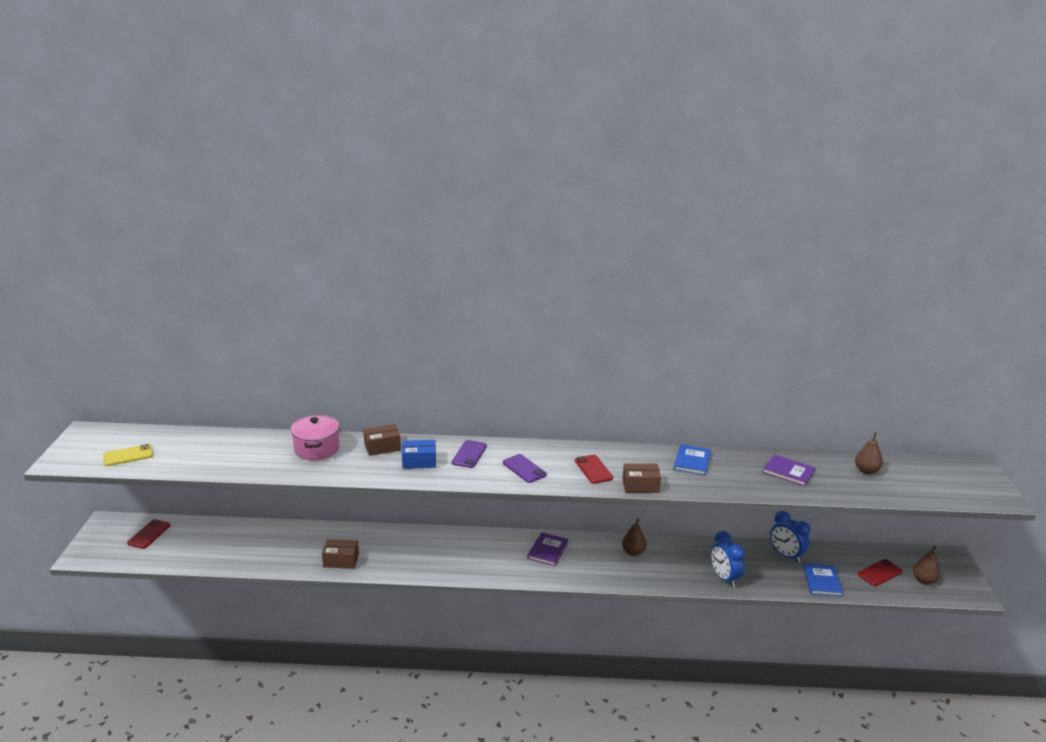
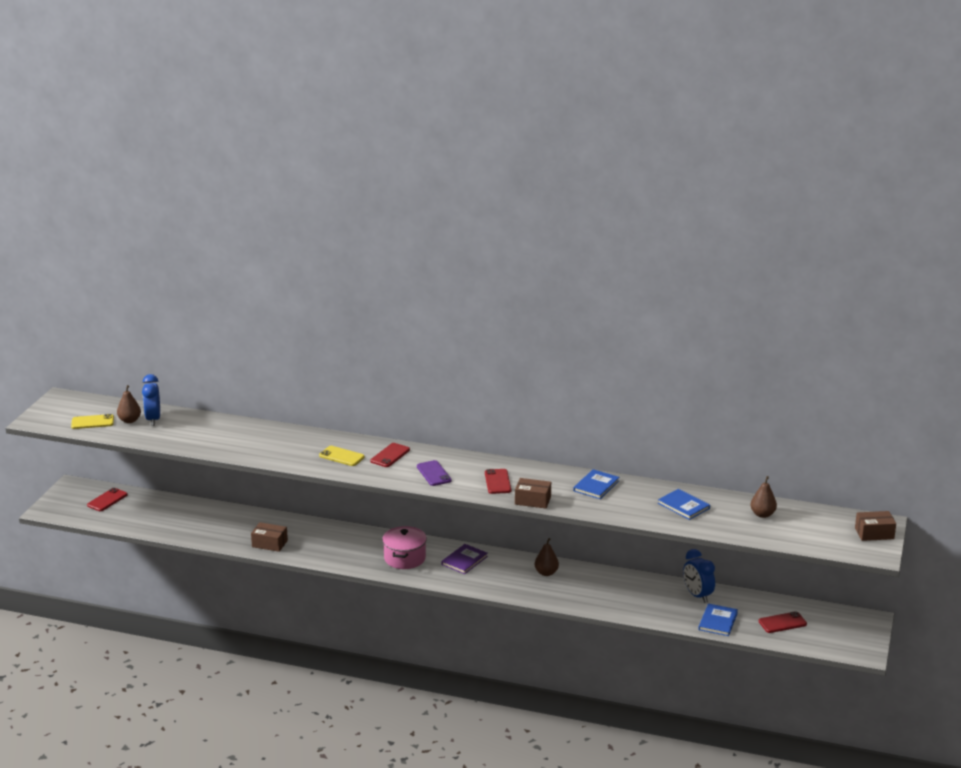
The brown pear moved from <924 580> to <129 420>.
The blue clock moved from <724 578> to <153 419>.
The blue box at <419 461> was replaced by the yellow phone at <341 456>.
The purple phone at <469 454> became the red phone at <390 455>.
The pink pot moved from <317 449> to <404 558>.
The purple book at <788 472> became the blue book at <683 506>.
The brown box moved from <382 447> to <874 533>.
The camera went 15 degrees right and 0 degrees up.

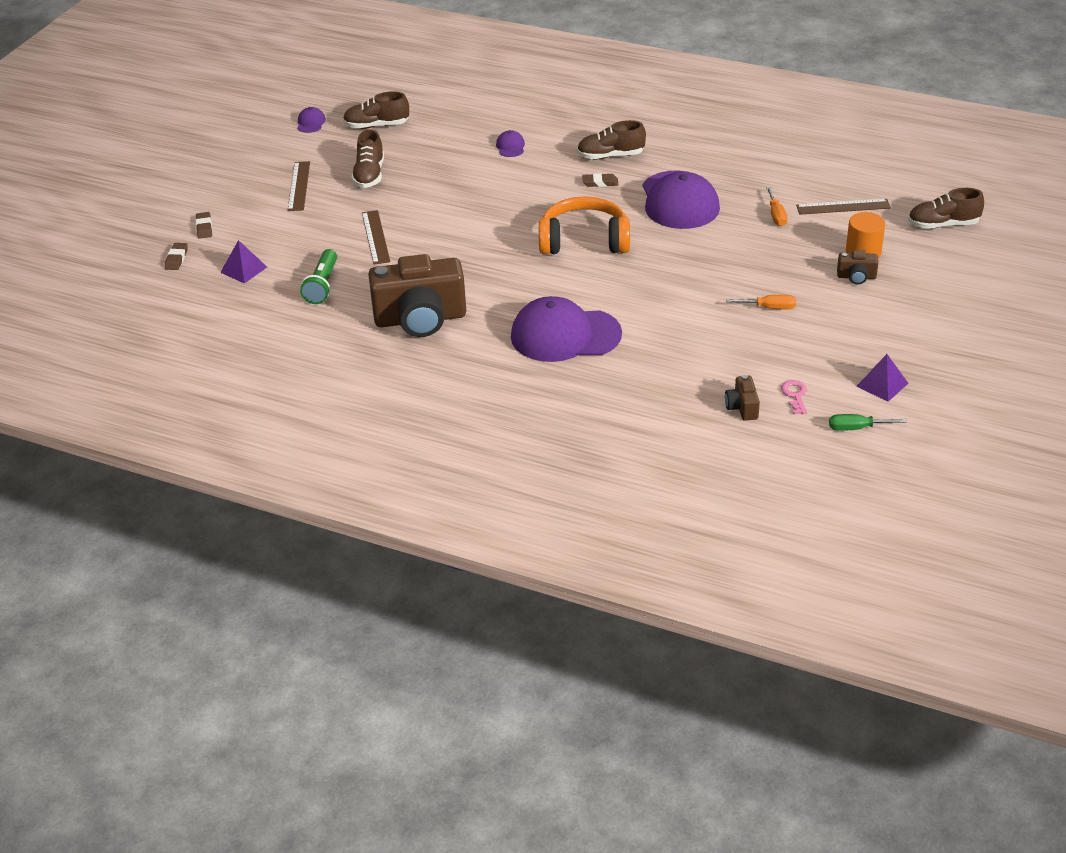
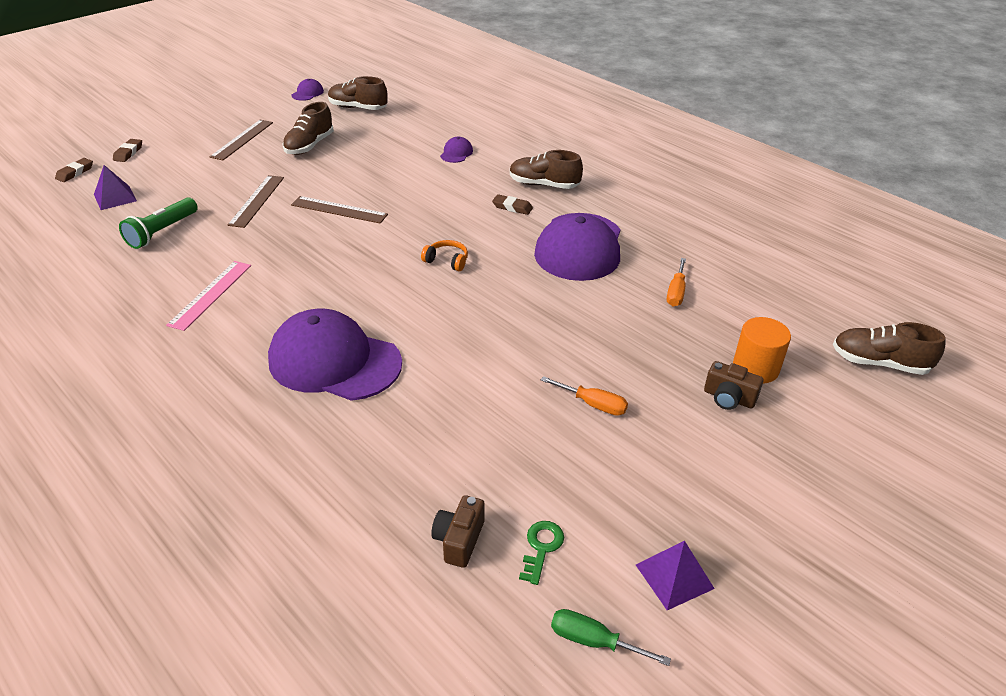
The brown camera at <420 319> was replaced by the pink ruler at <211 294>.
The brown ruler moved from <843 207> to <339 210>.
The orange headphones at <584 241> changed to 0.42 times the size.
The pink key at <795 395> became the green key at <541 548>.
The camera went 20 degrees right and 0 degrees up.

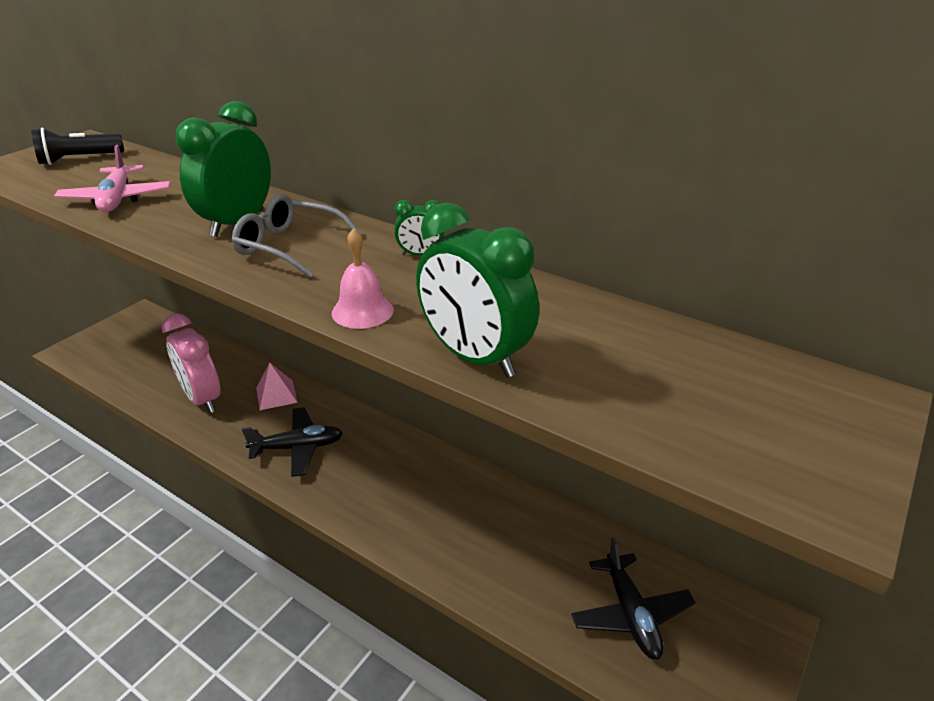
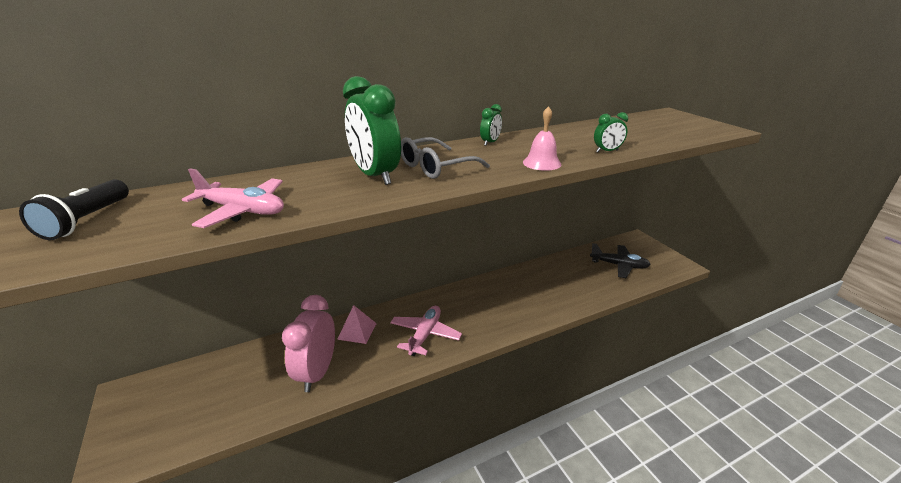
The pink clock at <202 398> turned 105 degrees clockwise.
The black plane at <298 448> became the pink plane at <425 335>.
The green clock at <474 357> changed to 0.48 times the size.
The camera went 60 degrees left and 5 degrees down.

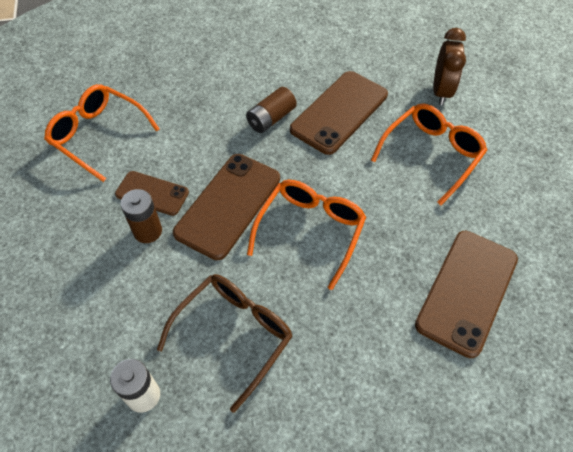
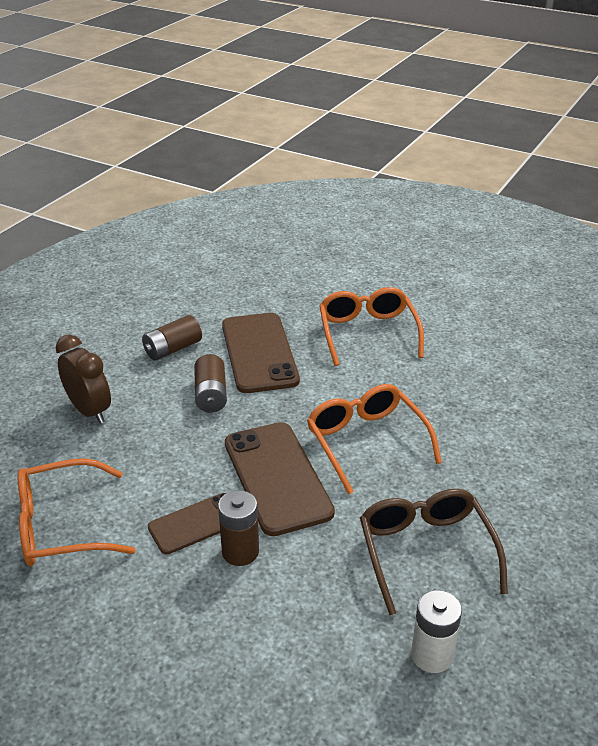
The brown clock moved from <441 91> to <89 411>.
The brown battery at <172 349> appeared.
The brown phone at <466 291> disappeared.
The camera went 50 degrees left and 20 degrees down.

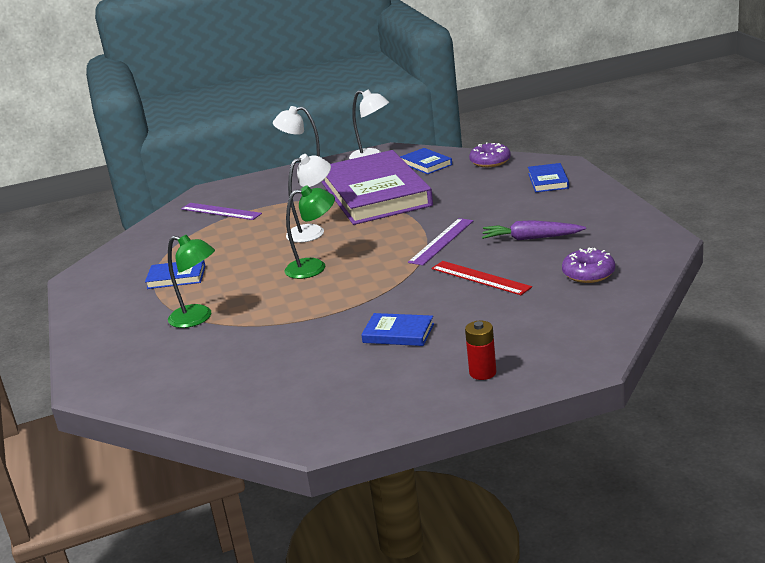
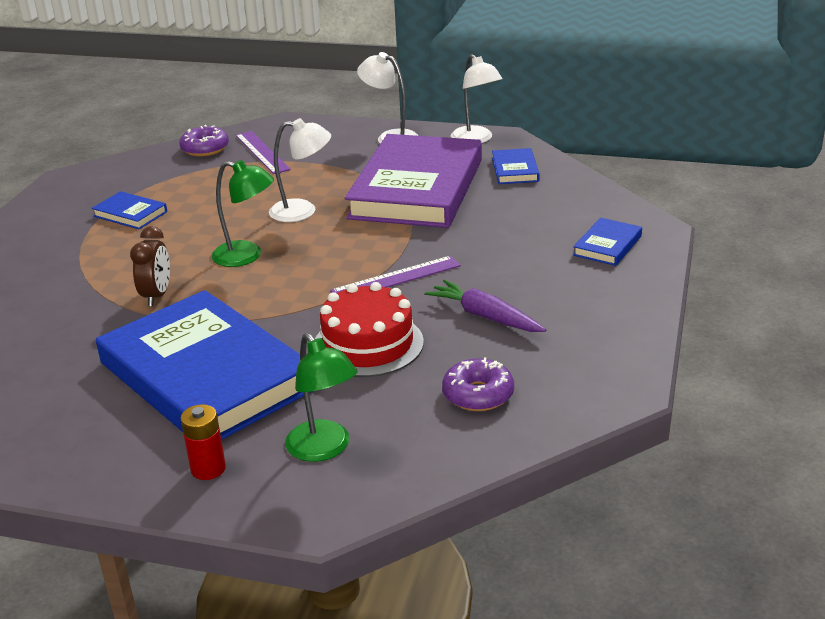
The blue book at <398 333> changed to 2.48 times the size.
The brown clock at <157 296> appeared.
The purple donut moved from <490 161> to <205 149>.
The green lamp moved from <198 318> to <324 449>.
The red ruler at <480 278> was replaced by the red cake at <368 344>.
The camera went 30 degrees right and 5 degrees up.

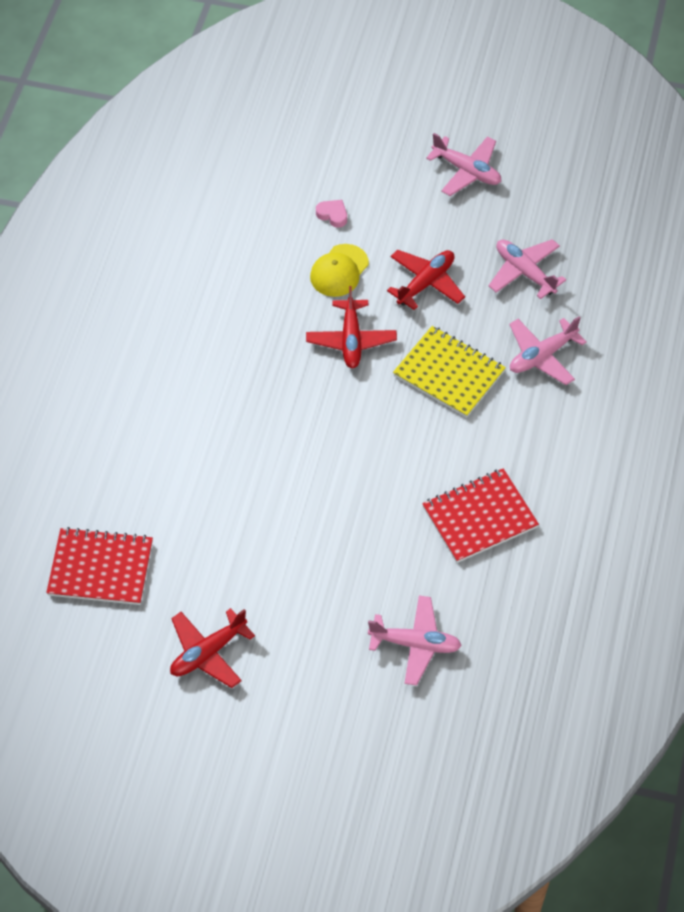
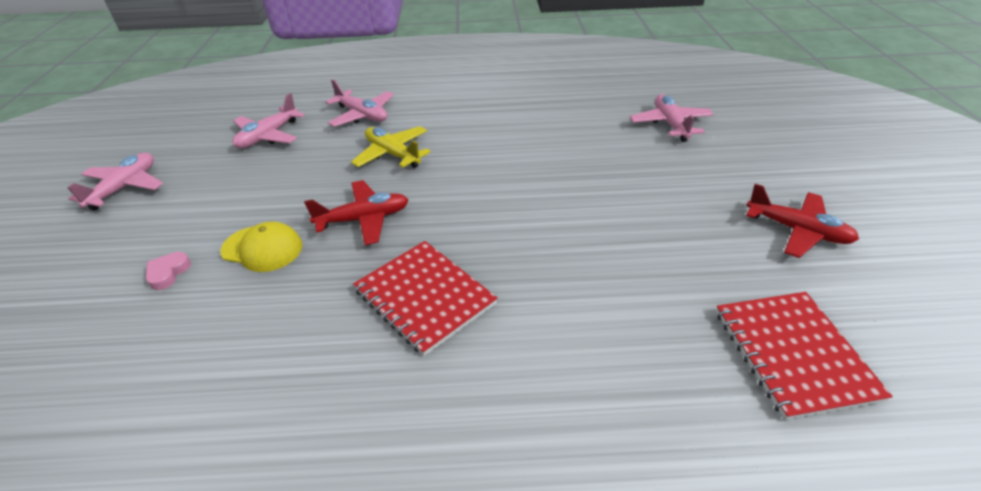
The yellow notebook at <449 373> was replaced by the yellow plane at <393 154>.
The red notebook moved from <479 517> to <424 297>.
The red plane at <426 283> disappeared.
The camera went 105 degrees left and 15 degrees down.

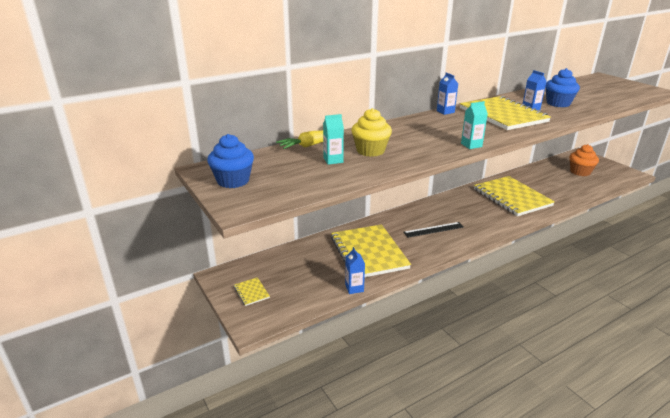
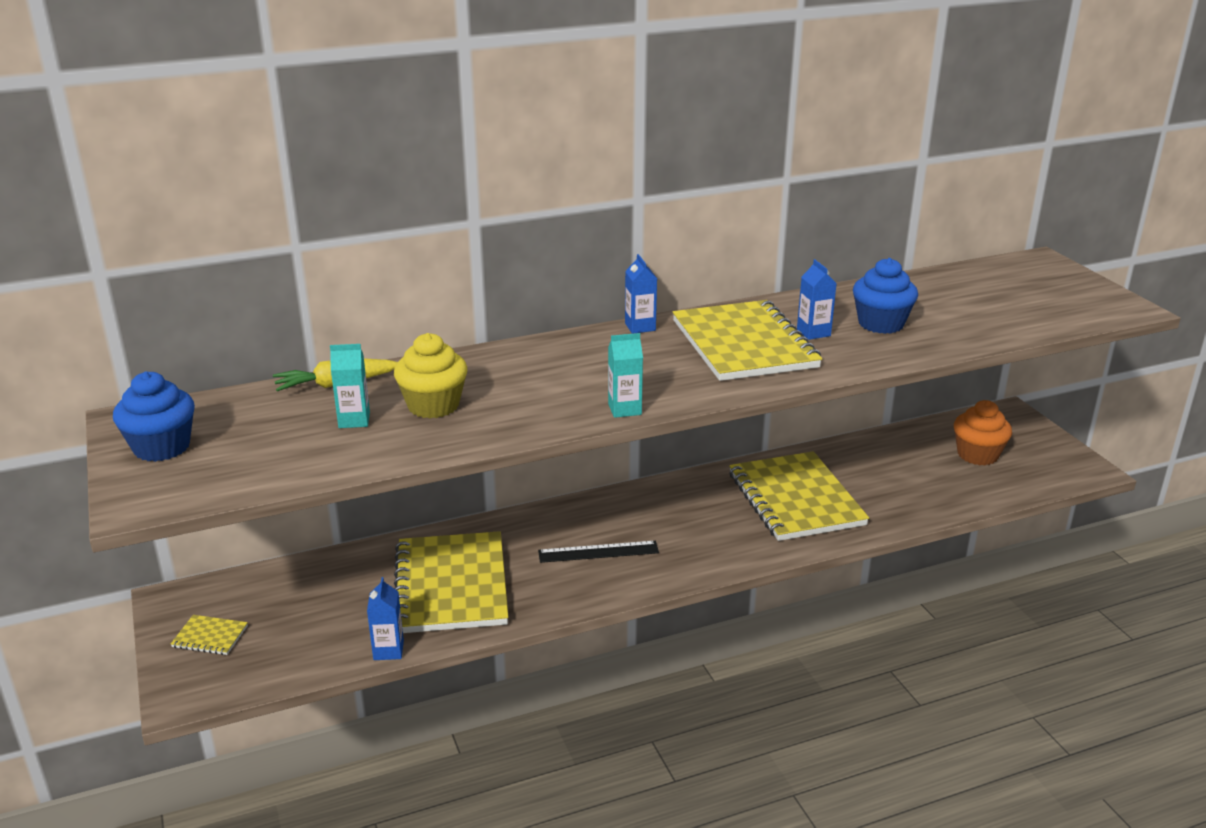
The yellow notebook at <251 292> turned 60 degrees counterclockwise.
The camera went 10 degrees right and 0 degrees up.

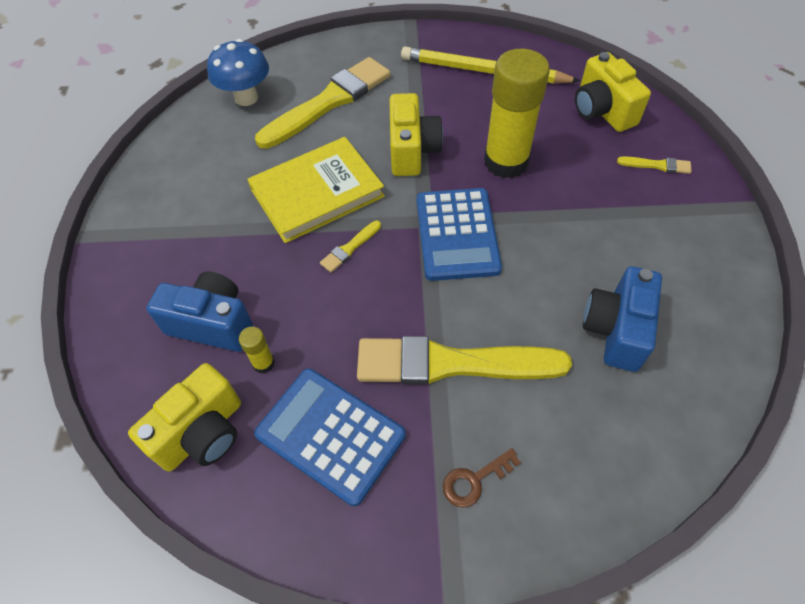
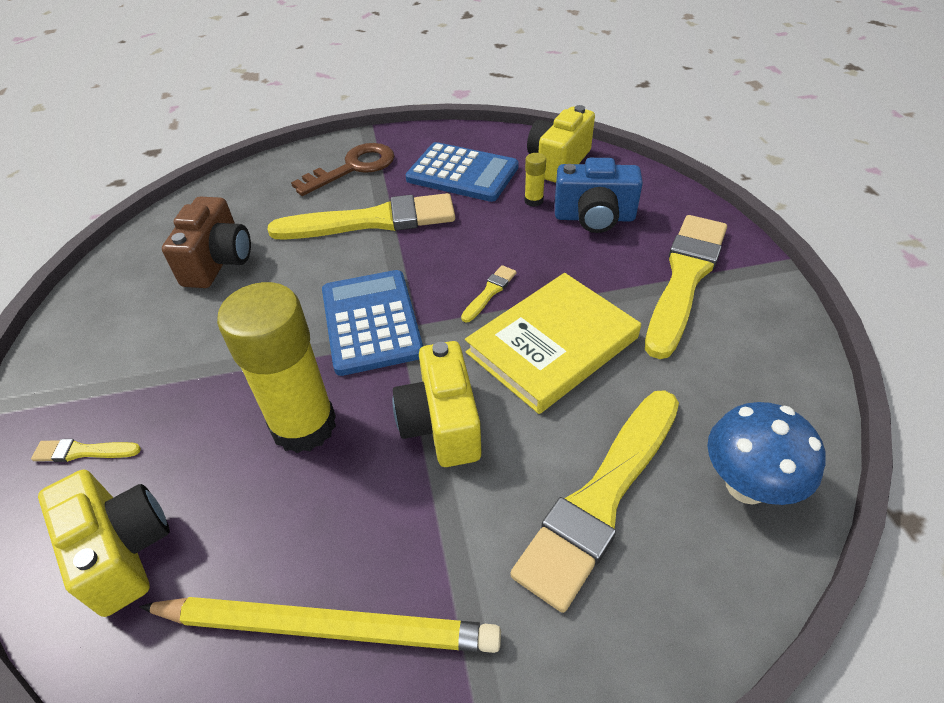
The blue camera at <616 330> became the brown camera at <218 262>.
The brown key at <474 480> changed to 1.82 times the size.
The yellow brush at <684 278> appeared.
The camera went 170 degrees right and 10 degrees down.

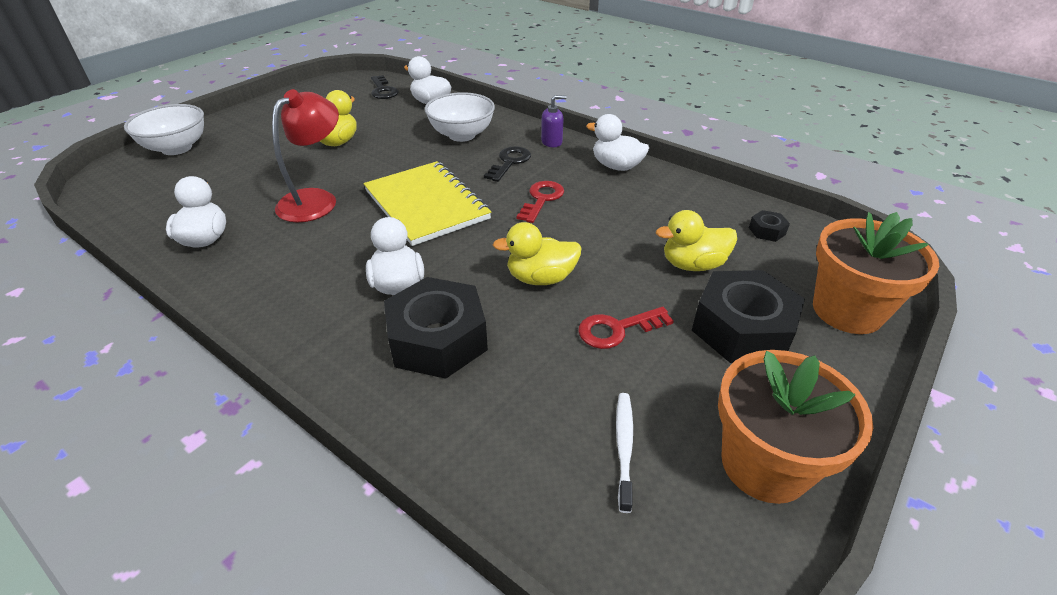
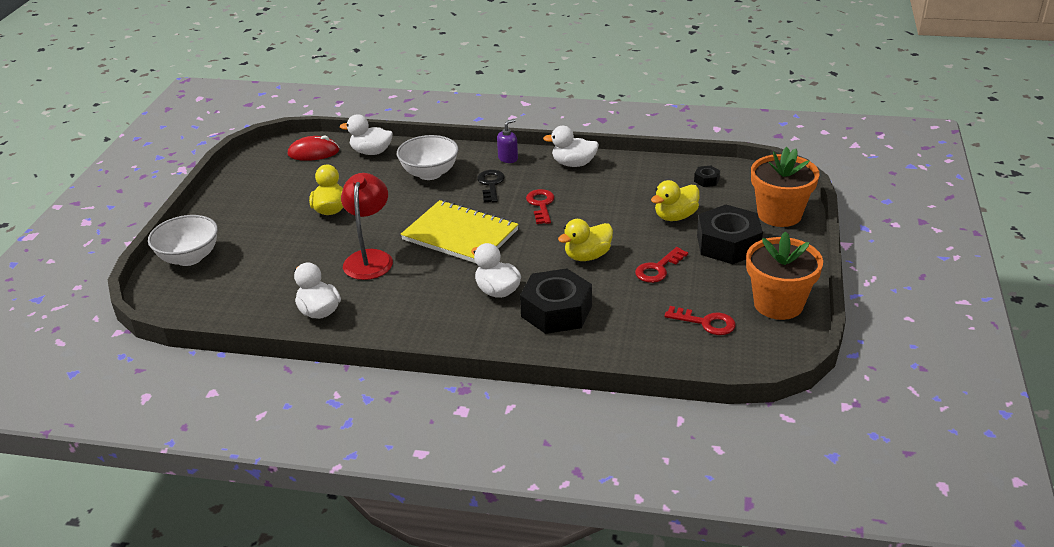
The black key at <383 90> was replaced by the red mouse at <313 153>.
The white toothbrush at <624 447> was replaced by the red key at <705 322>.
The camera went 25 degrees left and 5 degrees down.

